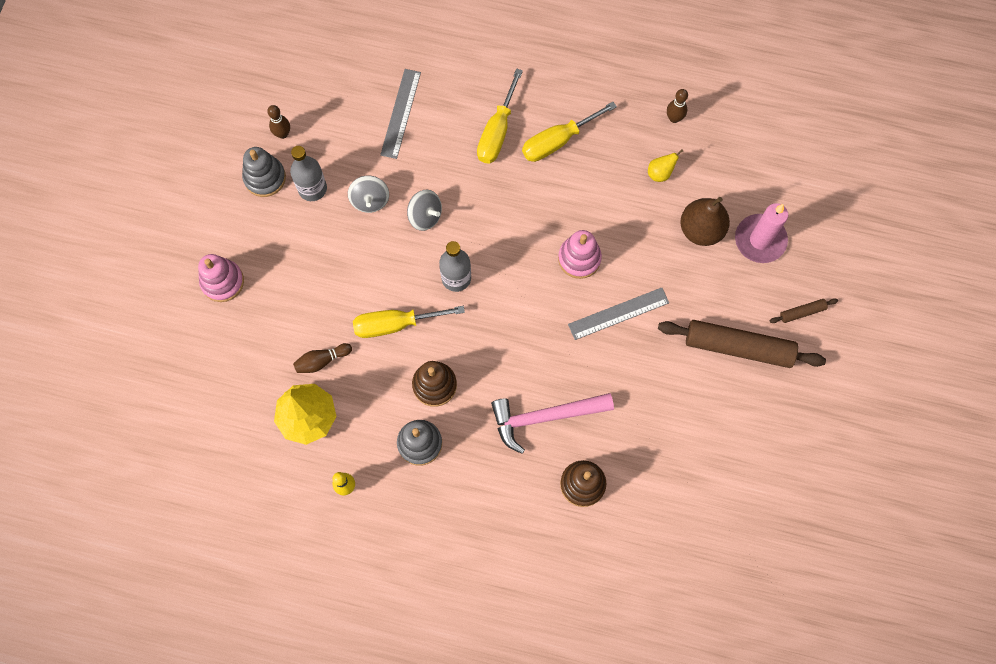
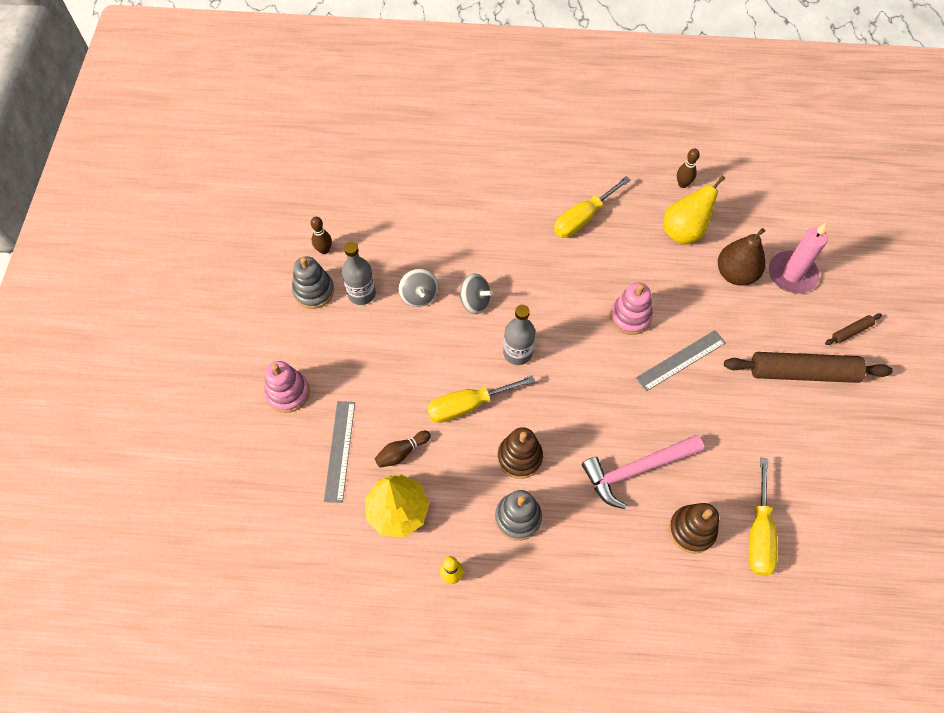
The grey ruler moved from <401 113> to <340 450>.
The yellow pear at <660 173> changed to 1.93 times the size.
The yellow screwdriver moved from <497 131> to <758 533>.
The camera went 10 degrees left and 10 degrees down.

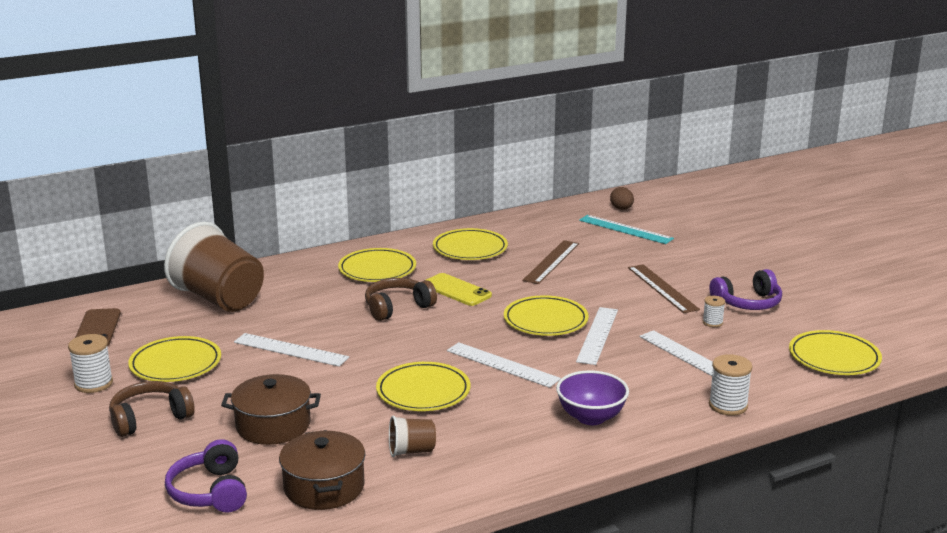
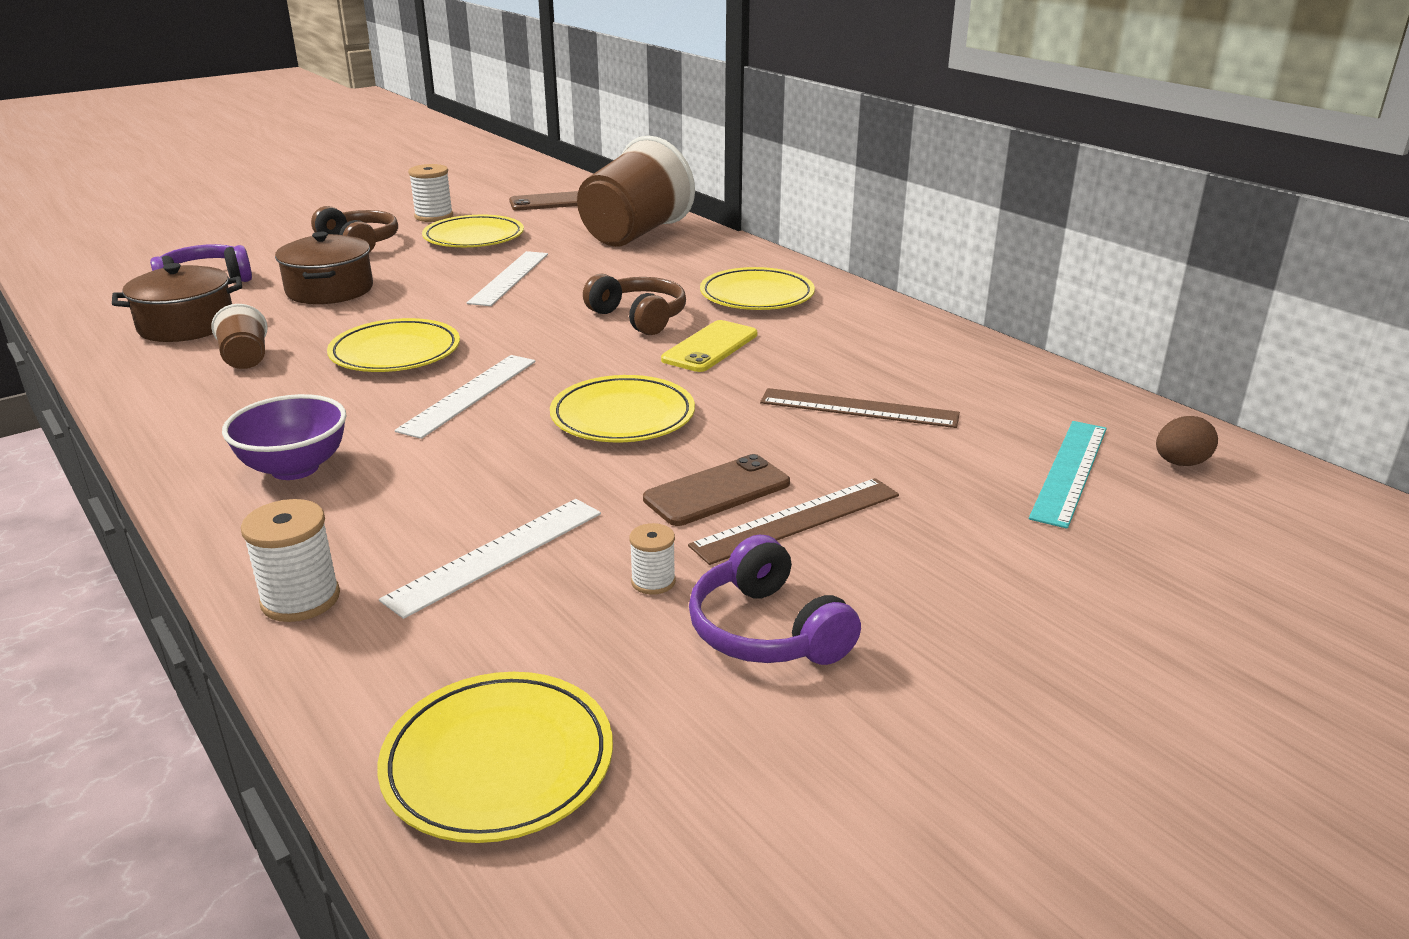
The brown phone at <717 491> appeared.
The yellow plate at <470 249> disappeared.
The white ruler at <597 335> disappeared.
The camera went 80 degrees right and 5 degrees up.

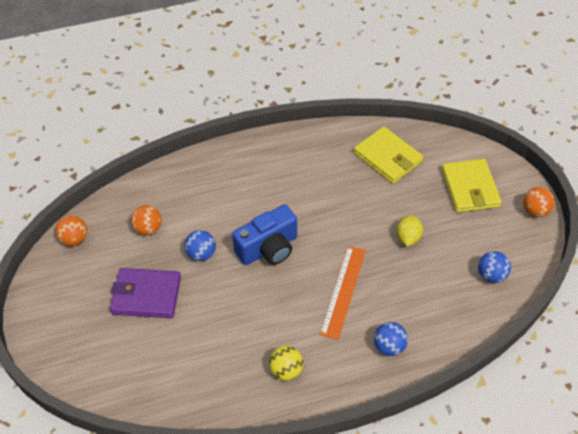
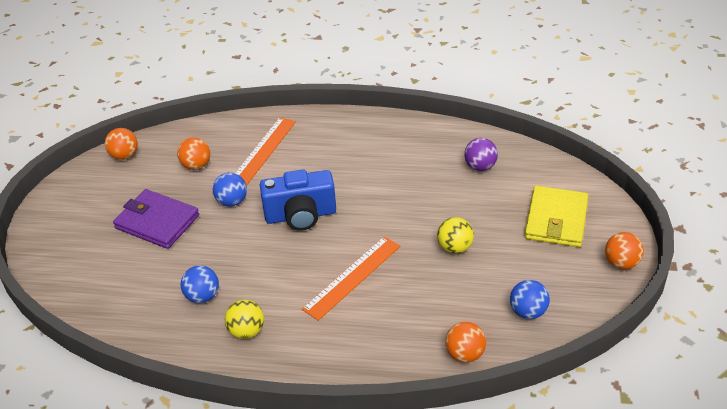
The blue ball moved from <389 346> to <202 296>.
The orange ruler at <263 151> appeared.
The yellow lemon at <408 237> was replaced by the yellow ball at <455 247>.
The orange ball at <465 354> appeared.
The yellow wallet at <388 157> was replaced by the purple ball at <480 166>.
The camera went 25 degrees right and 10 degrees down.

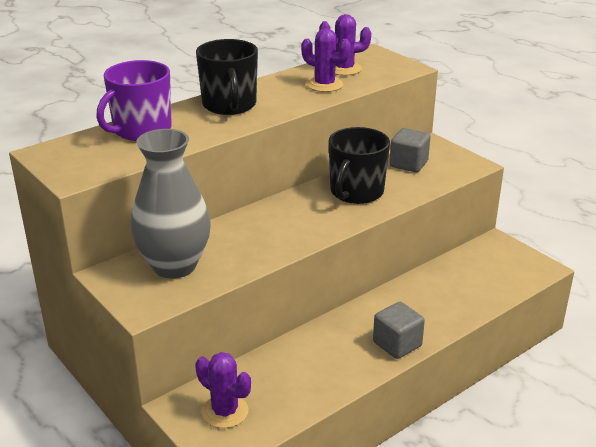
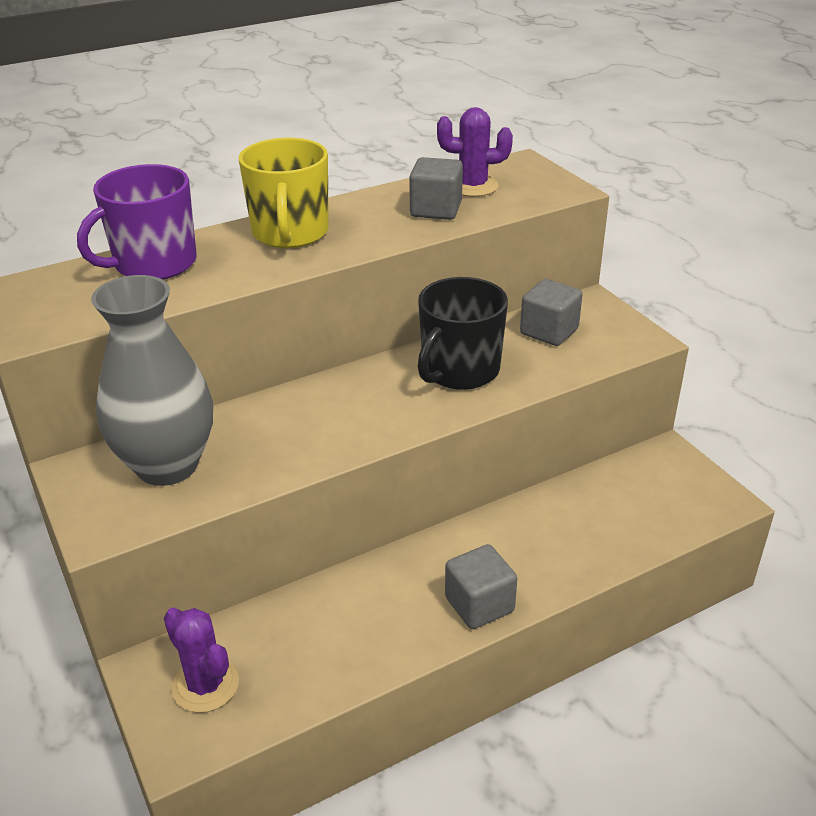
The black mug at <229 105> became the yellow mug at <290 233>.
The purple cactus at <324 85> was replaced by the grey cube at <436 210>.
The camera went 10 degrees right and 5 degrees up.

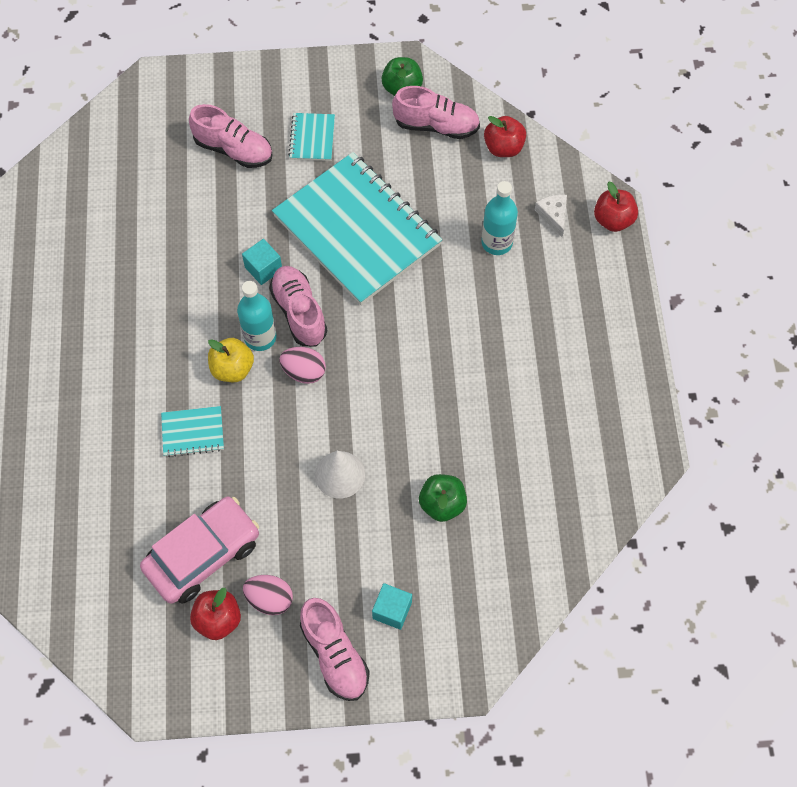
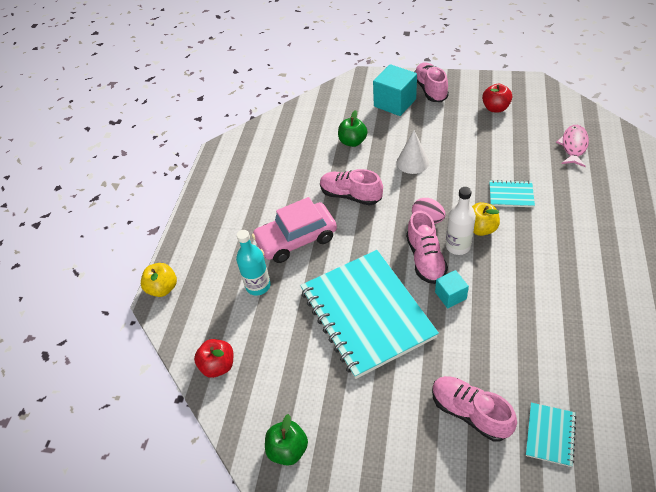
The red apple at <613 220> became the yellow apple at <163 288>.
The pink car moved from <203 555> to <296 239>.
The pink shoe moved from <436 126> to <350 195>.
The turquoise cube at <392 610> changed to 1.80 times the size.
The turquoise bottle at <260 337> became the white bottle at <458 246>.
The turquoise notebook moved from <312 138> to <550 435>.
The pink fish at <573 146> appeared.
The pink egg at <270 599> disappeared.
The white cheese at <553 215> disappeared.
The camera went 160 degrees left and 15 degrees down.

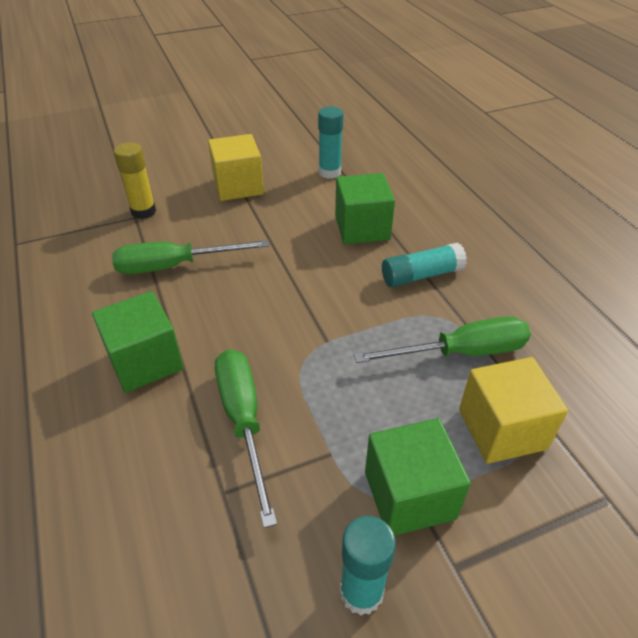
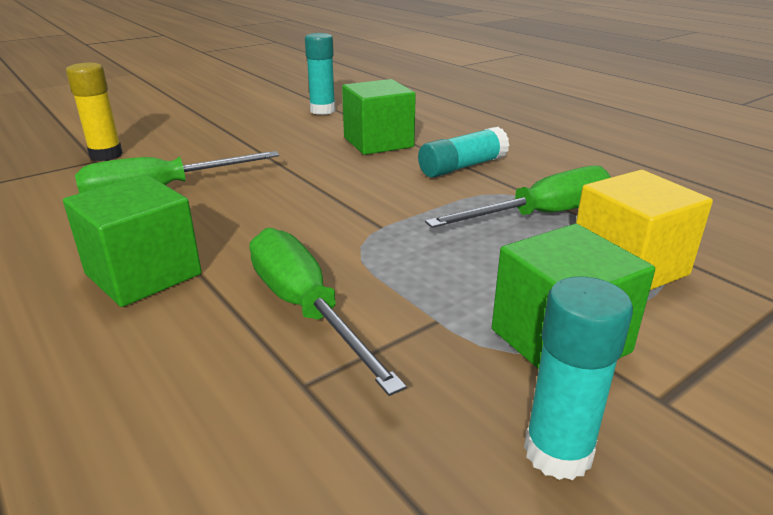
The yellow cube at <238 186> disappeared.
The camera went 15 degrees left and 15 degrees down.

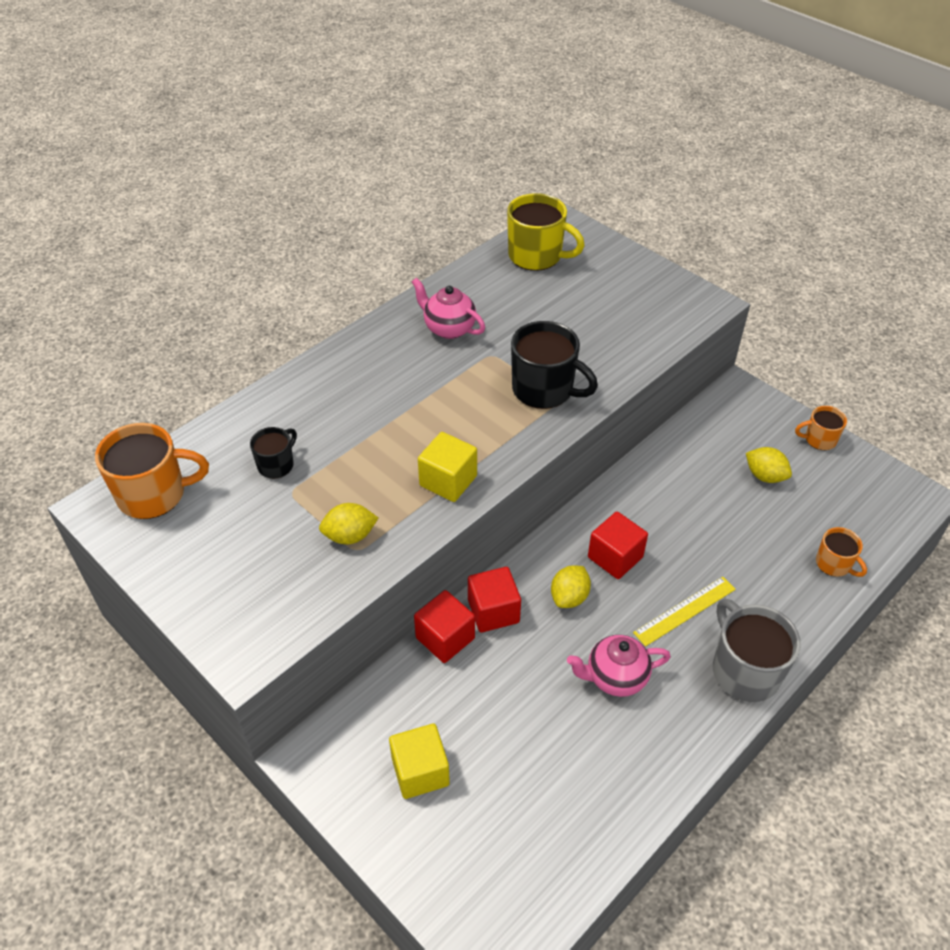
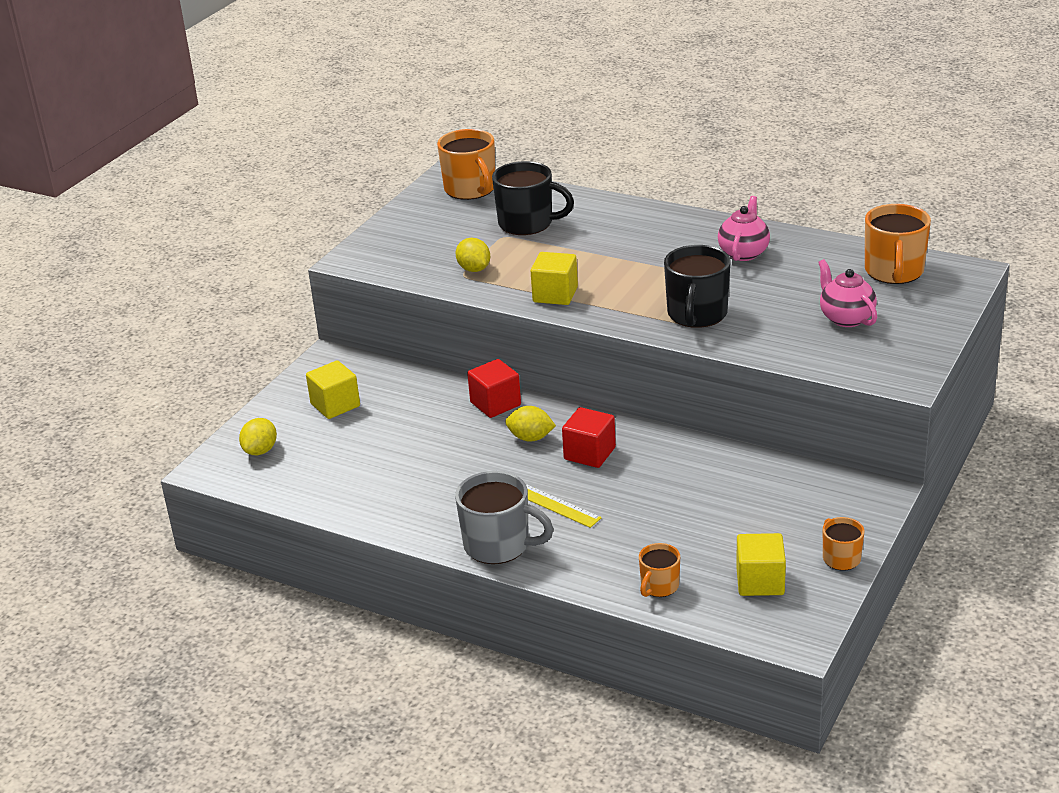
The yellow lemon moved from <765 476> to <260 450>.
The grey mug at <744 670> turned 60 degrees clockwise.
The black mug at <276 465> changed to 1.80 times the size.
The yellow cube at <760 581> appeared.
The pink teapot moved from <615 677> to <846 318>.
The yellow mug at <536 256> became the orange mug at <894 272>.
The red cube at <445 638> disappeared.
The camera went 75 degrees right and 15 degrees down.

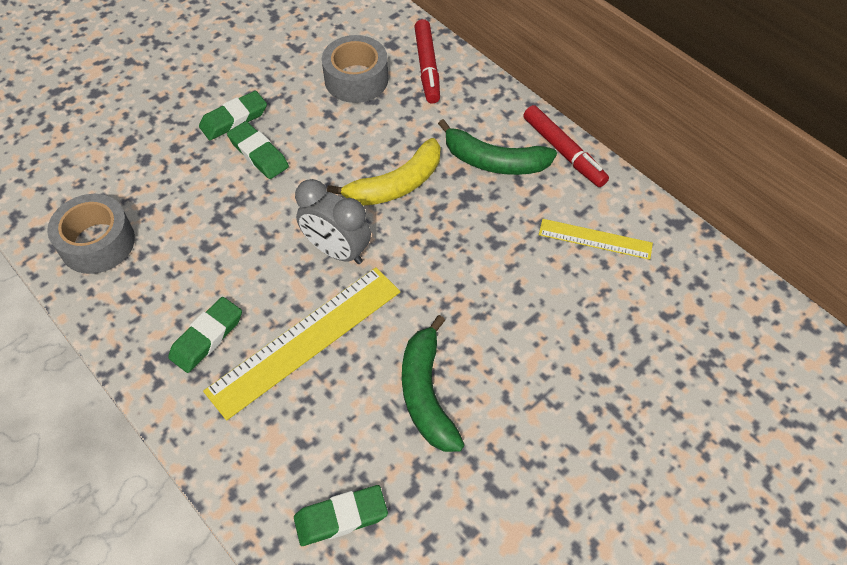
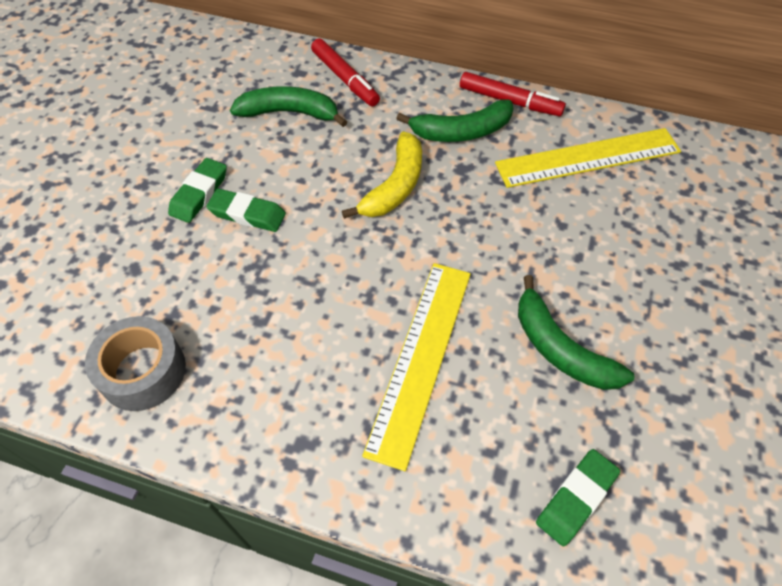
The grey tape at <356 79> was replaced by the green banana at <290 113>.
The yellow ruler at <595 239> changed to 1.79 times the size.
The green eraser at <207 337> disappeared.
The grey clock at <337 251> disappeared.
The camera went 30 degrees left and 0 degrees up.

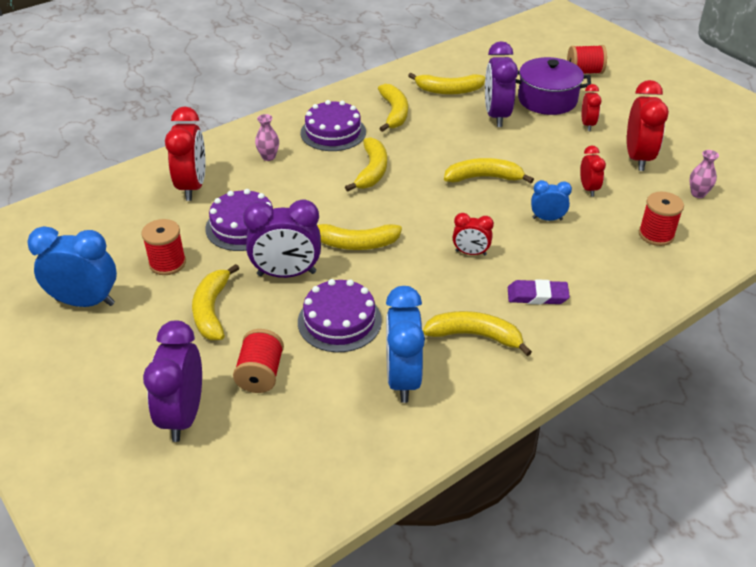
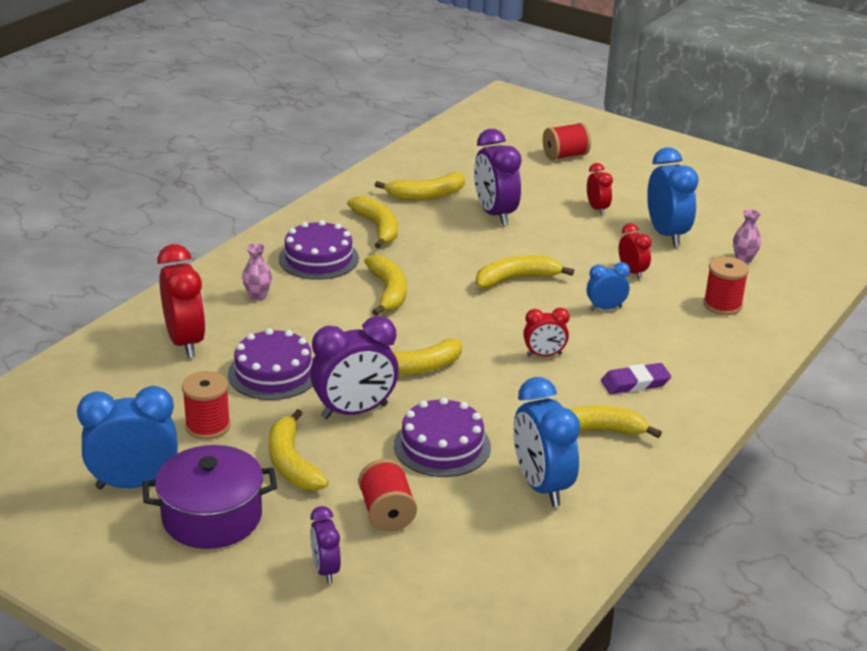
The purple pot moved from <547 100> to <212 517>.
The purple clock at <183 416> changed to 0.55 times the size.
The red clock at <638 158> became the blue clock at <666 234>.
The camera went 20 degrees left and 10 degrees down.

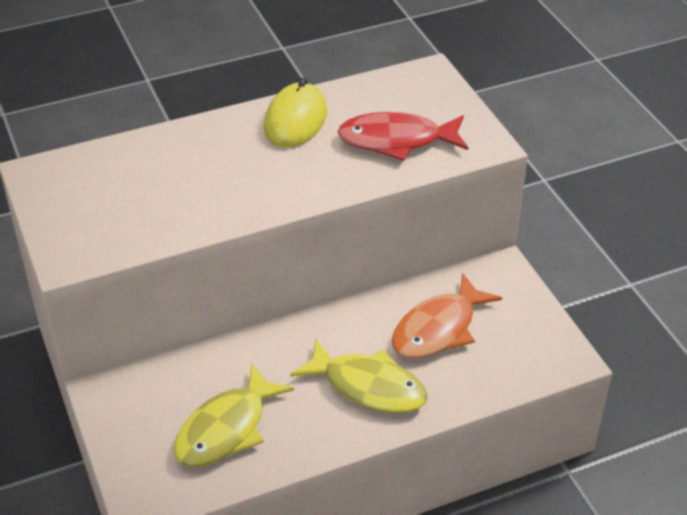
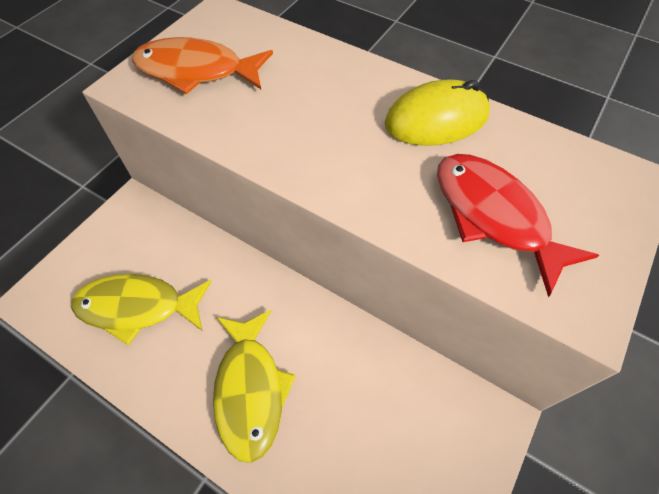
The orange fish moved from <439 329> to <196 71>.
The camera went 55 degrees right and 15 degrees up.

